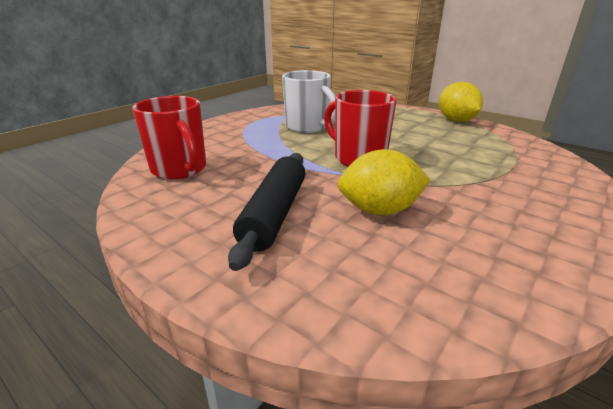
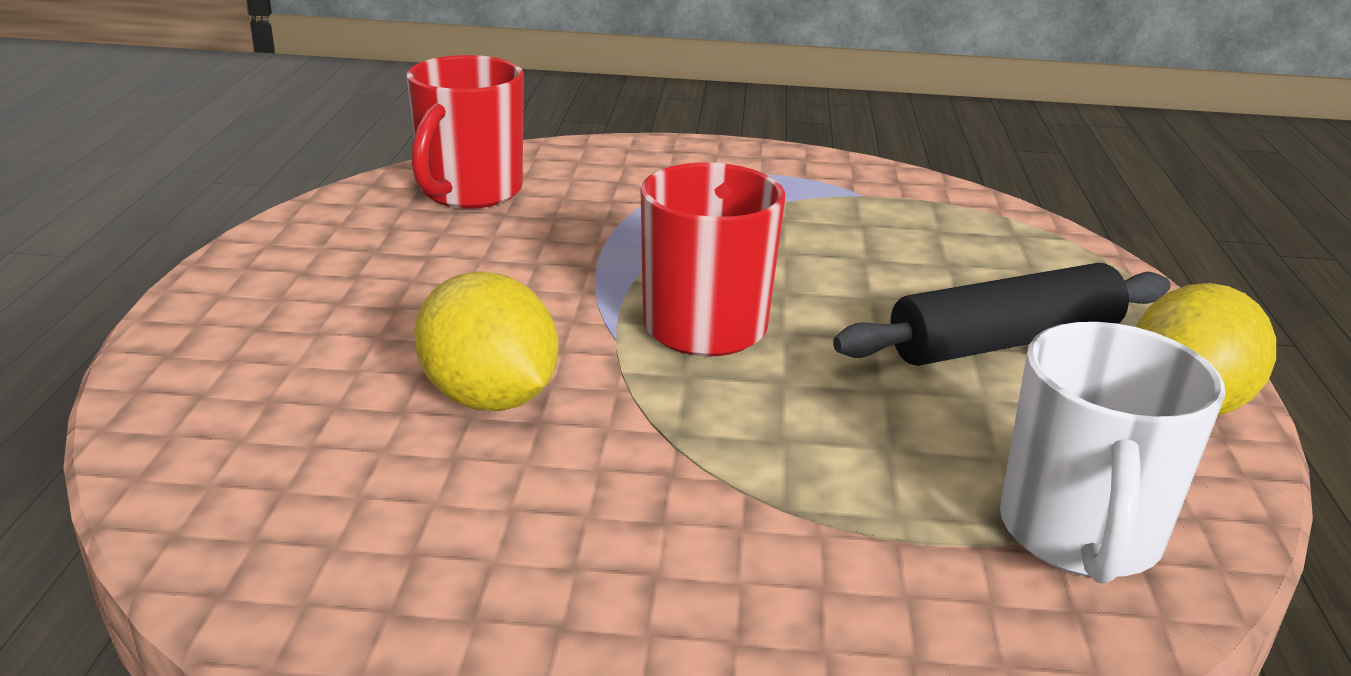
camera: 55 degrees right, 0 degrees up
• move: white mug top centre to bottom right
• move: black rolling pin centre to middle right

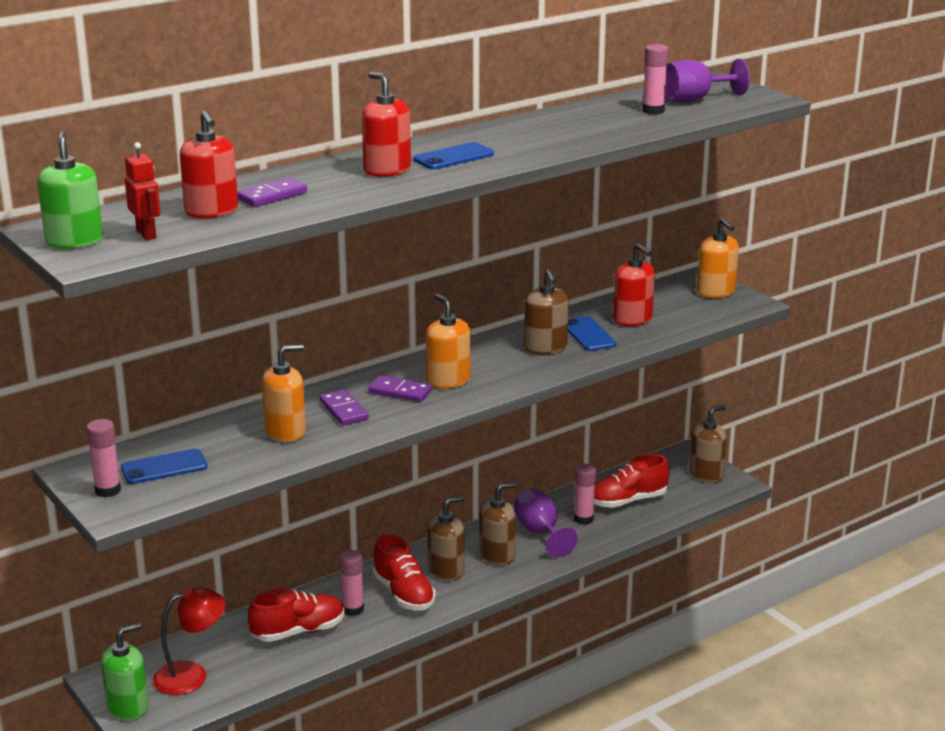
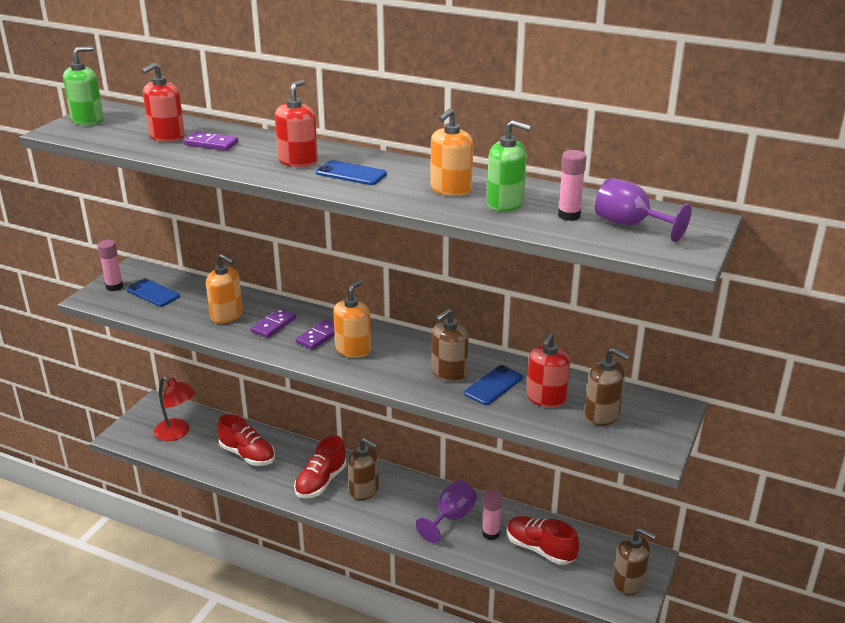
camera: 60 degrees right, 5 degrees up
• delete: red robot top left
• move: orange soap dispenser (3rd from left) middle right to top centre
• rotate: purple domino (3rd from left) centre = centre 45 degrees clockwise
• move: brown soap dispenser (2nd from left in the first image) bottom centre to brown soap dispenser (3rd from left) middle right
• delete: pink glue stick (2nd from left) bottom centre
• move: green soap dispenser (2nd from left) bottom left to top centre

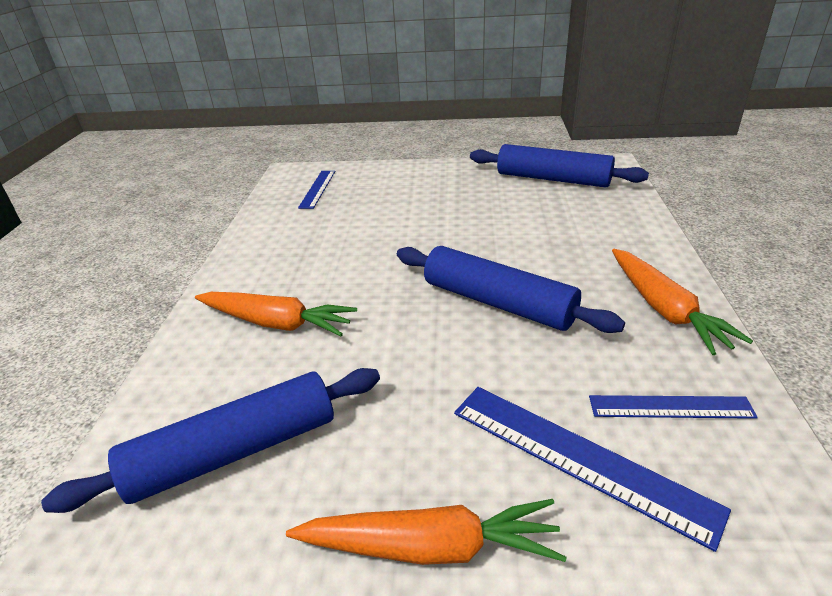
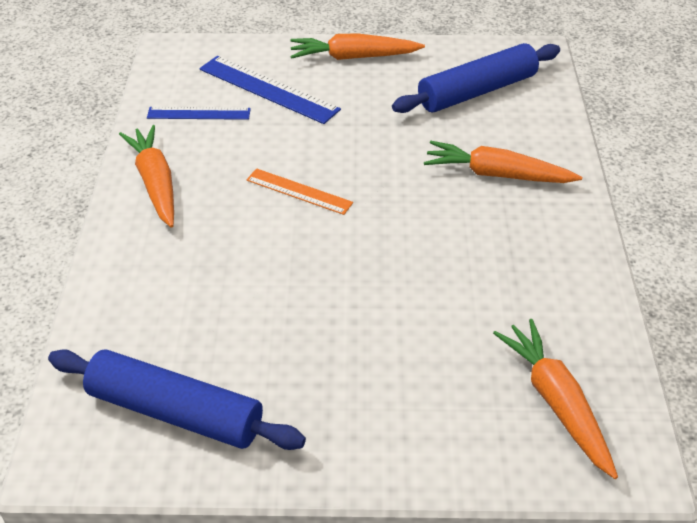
camera: 175 degrees right, 10 degrees up
• replace: blue ruler (1st from left) top centre to orange carrot (4th from left) bottom right
• replace: blue rolling pin (2nd from left) centre to orange ruler centre

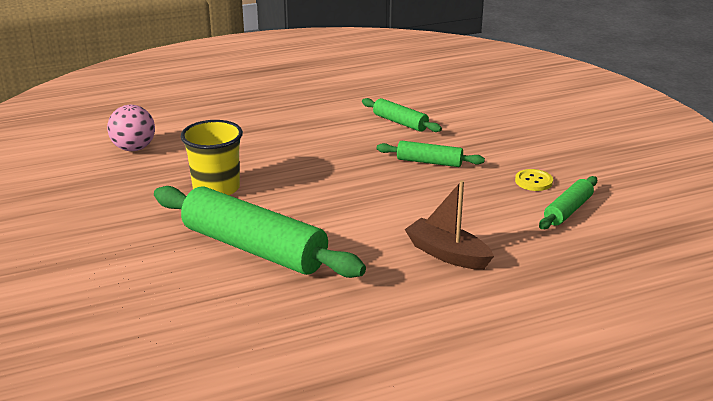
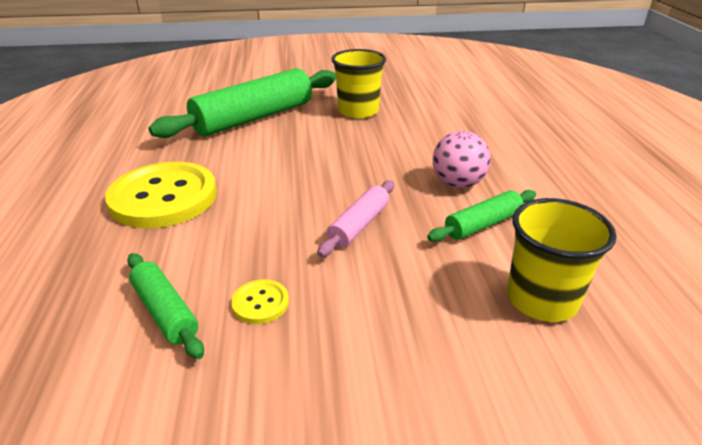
camera: 105 degrees right, 5 degrees up
• move: pink ball top left to centre
• recolor: green rolling pin (3rd from left) centre to pink rolling pin centre
• replace: brown boat centre to yellow button (1st from left) middle left
• insert: yellow cup (2nd from left) middle right

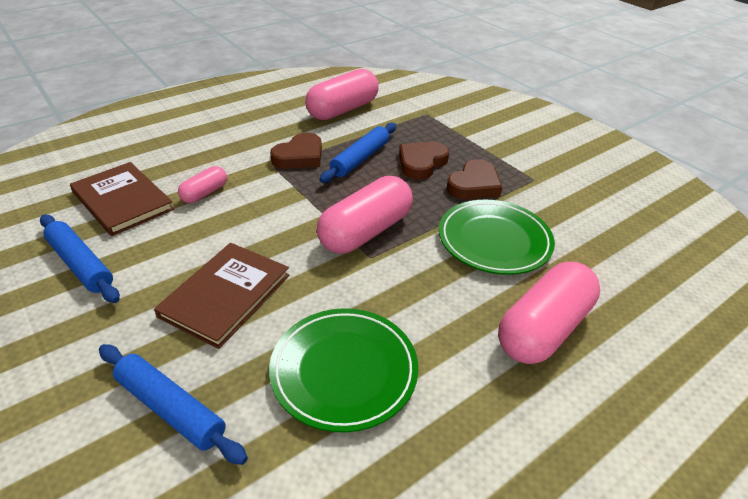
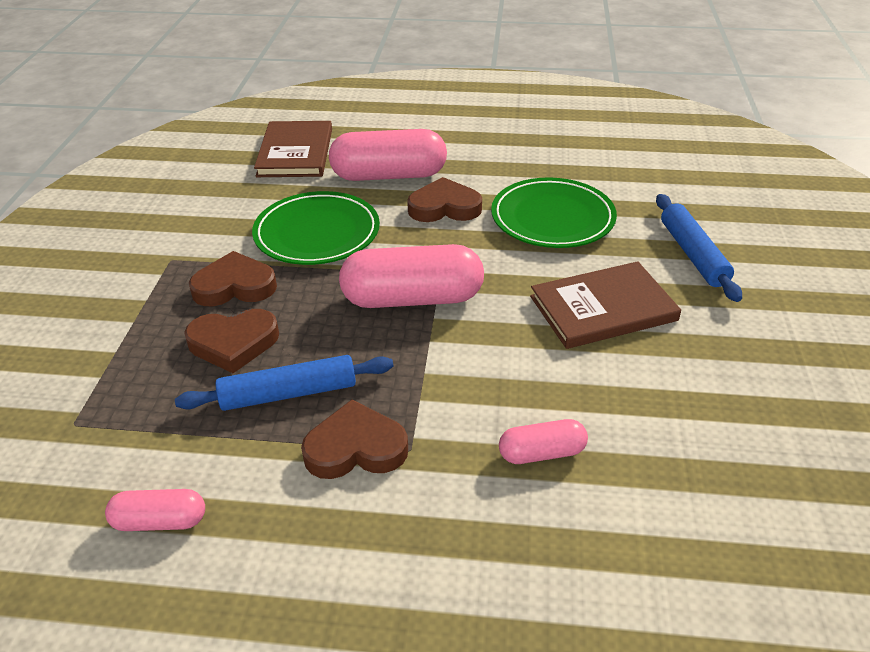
camera: 135 degrees left, 0 degrees up
• resize: pink capsule (2nd from left in the first image) top centre = bottom left x0.51
• move: brown book (1st from left) middle left to top centre
• delete: blue rolling pin (1st from left) middle left
• insert: brown heart (4th from left) top centre

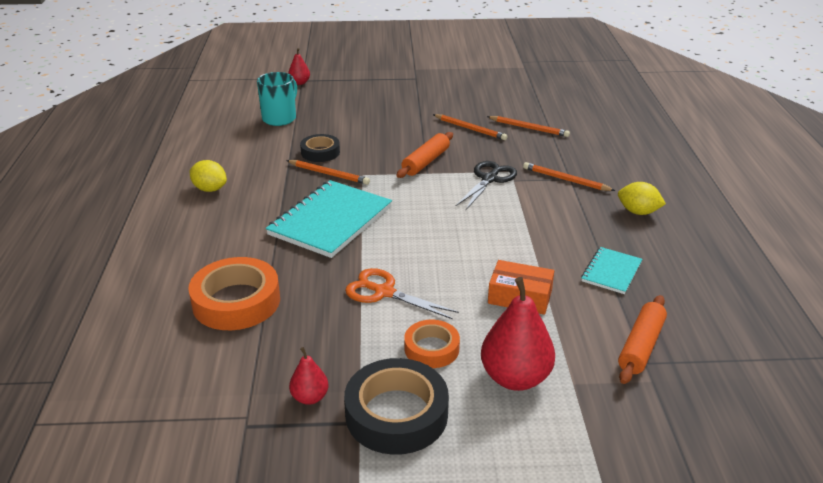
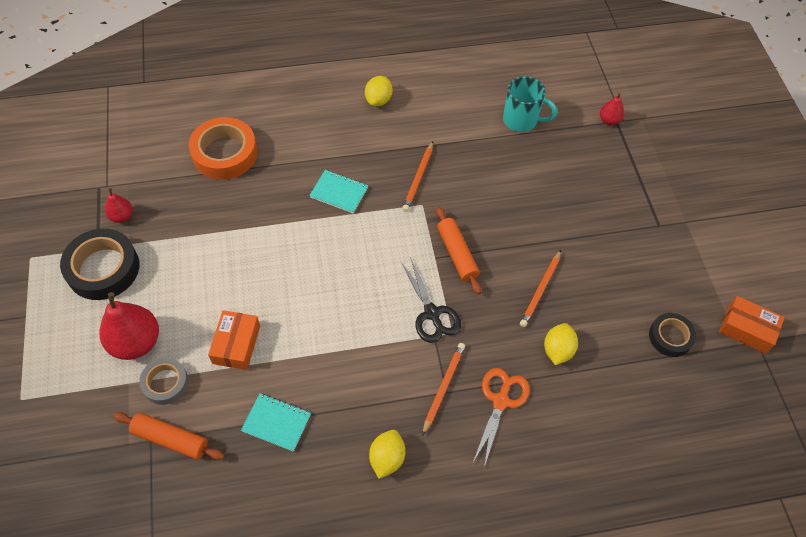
camera: 80 degrees right, 25 degrees up
• replace: orange pencil (3rd from left) top centre to yellow lemon (3rd from left) middle right
• rotate: orange rolling pin (1st from left in the first image) top centre = centre 45 degrees clockwise
• move: black tape (1st from left in the first image) top centre to black tape (2nd from left) middle right
• rotate: black scissors centre = centre 45 degrees clockwise
• resize: turquoise notebook (1st from left in the first image) centre = centre x0.52
• move: orange scissors centre to bottom centre
• delete: orange tape (2nd from left) bottom centre
• insert: orange box (2nd from left) middle right
• insert: grey tape bottom left

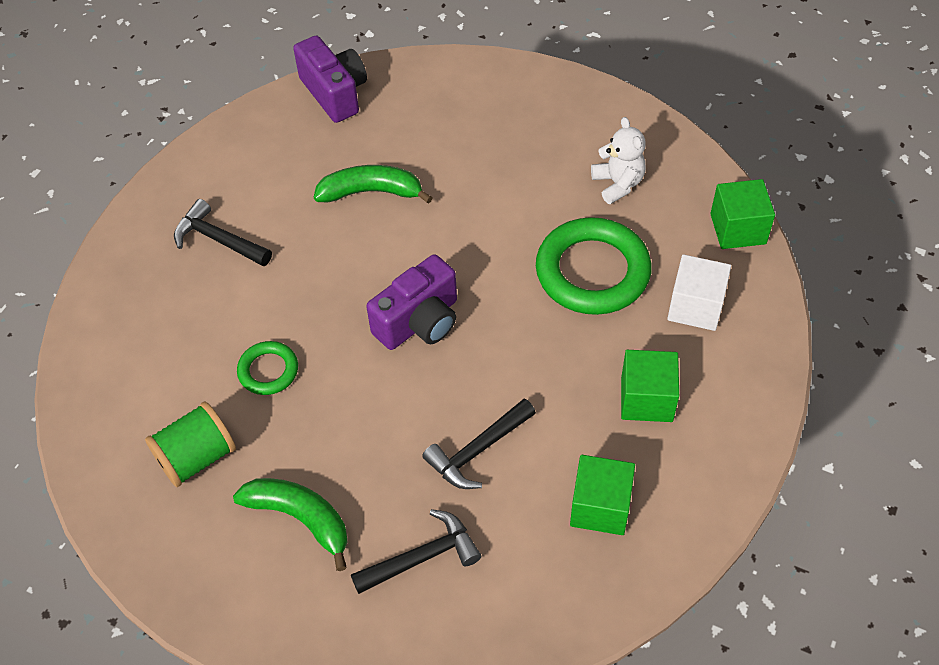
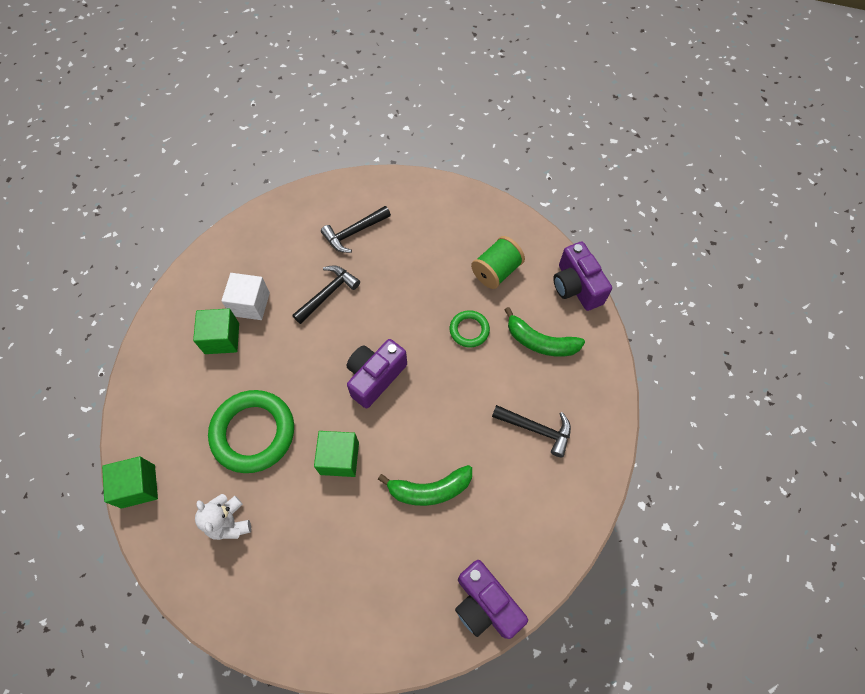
camera: 170 degrees right, 10 degrees up
• move: white cube middle right to middle left
• move: green cube (1st from left in the first image) bottom centre to green cube (3rd from left) centre
• move: green banana (1st from left in the first image) bottom left to green banana (2nd from left) centre
• insert: purple camera (3rd from left) middle right

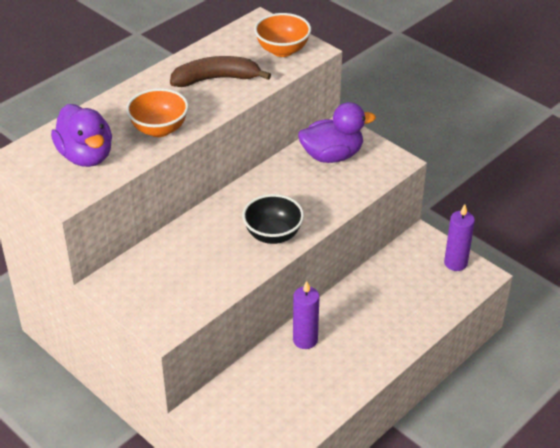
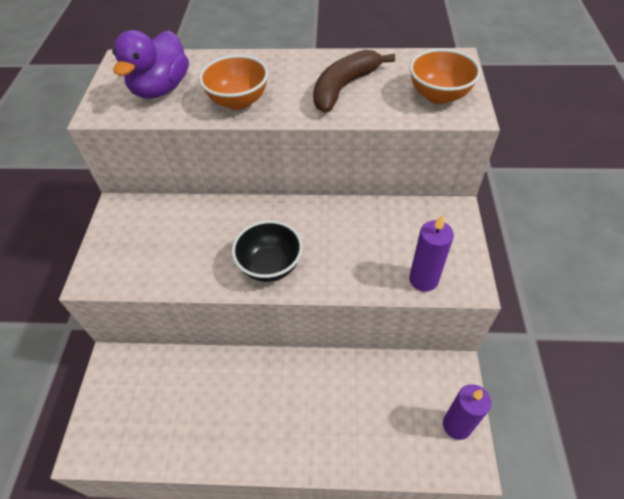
camera: 50 degrees right, 10 degrees up
• rotate: brown banana top centre = top centre 90 degrees counterclockwise
• delete: purple duck (2nd from left) top centre
• move: purple candle (1st from left) bottom centre to middle right

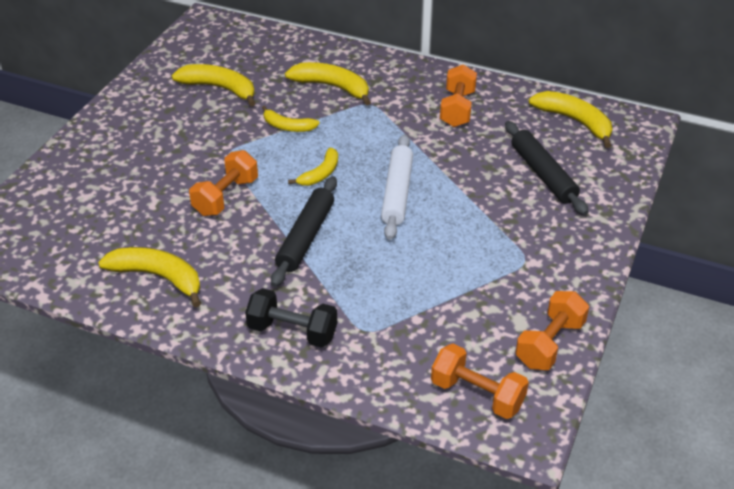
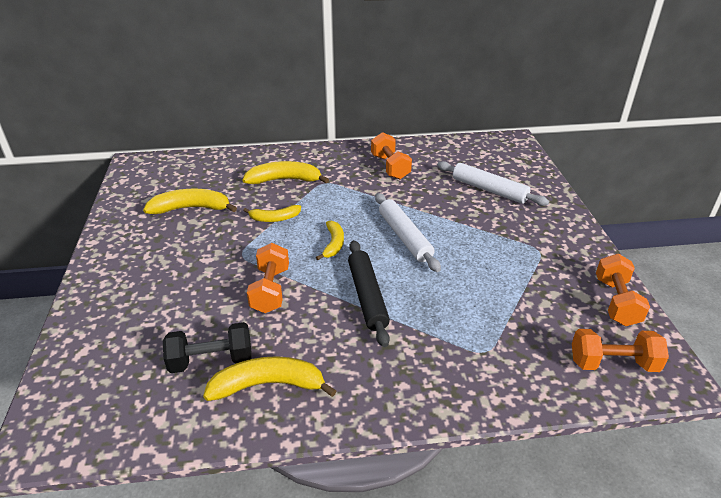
camera: 30 degrees left, 5 degrees down
• delete: yellow banana (6th from left) top right
• recolor: black rolling pin (2nd from left) middle right to white rolling pin (2nd from left) middle right
• move: black dumbbell centre to bottom left

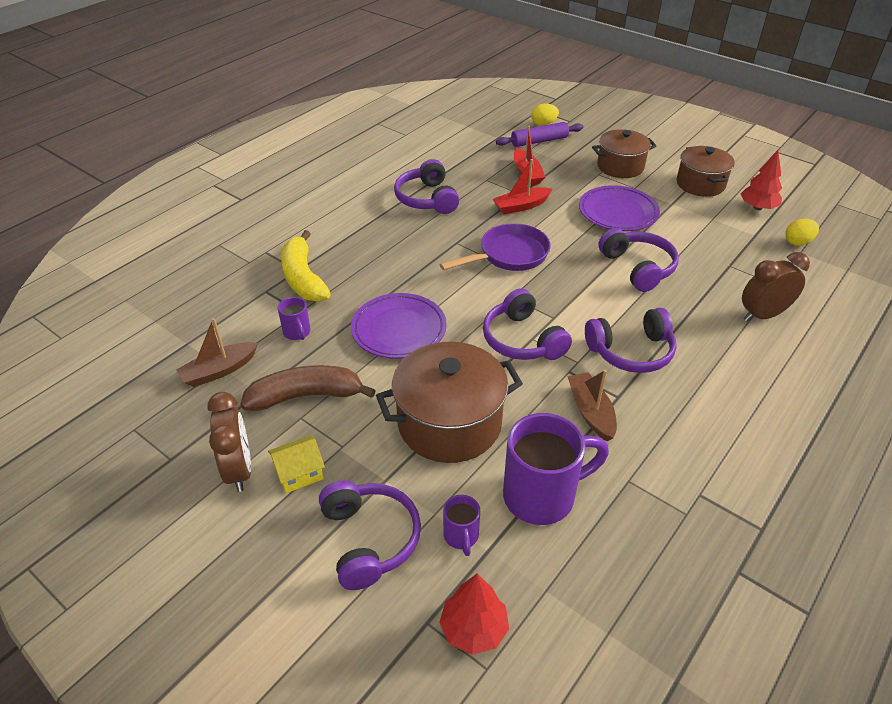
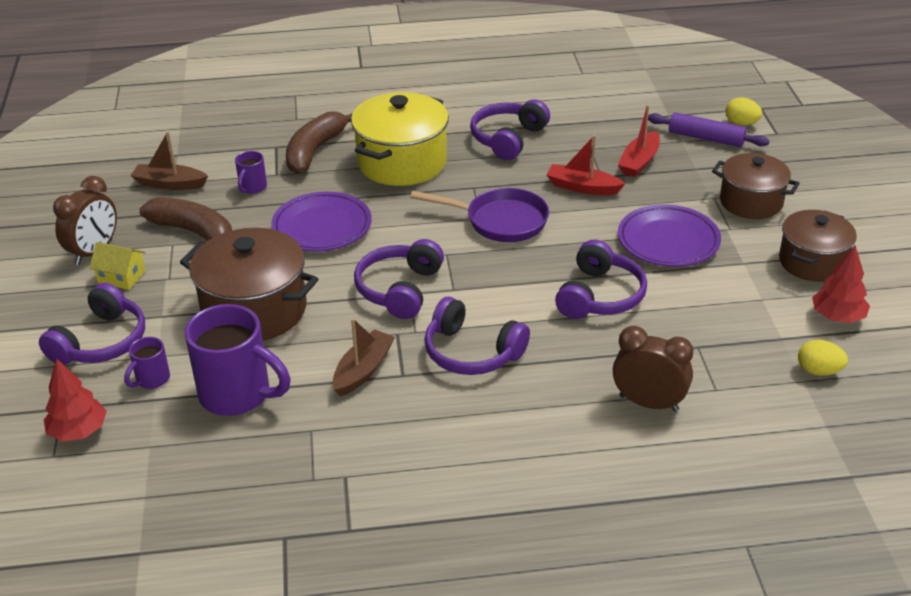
camera: 45 degrees right, 5 degrees down
• recolor: yellow banana centre to brown banana (2nd from left) top centre
• insert: yellow pot top centre

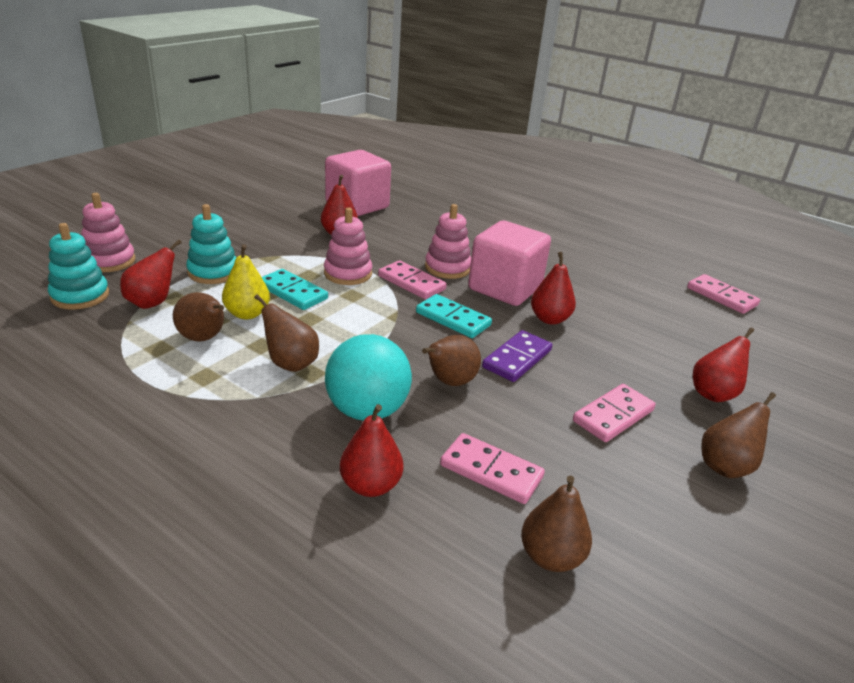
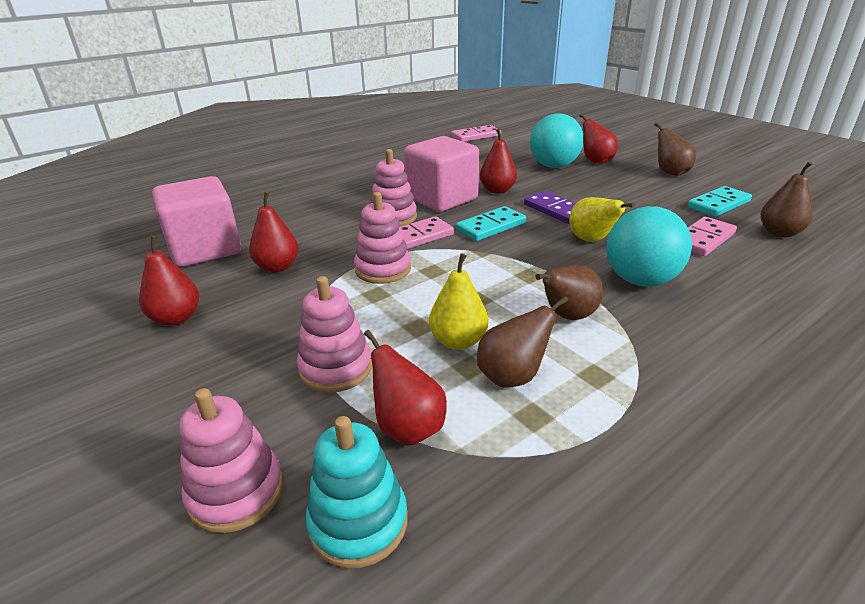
camera: 70 degrees left, 0 degrees up
• recolor: turquoise stacking toy (2nd from left) middle left to pink stacking toy (2nd from left) centre
• move: turquoise domino (1st from left in the first image) centre to turquoise domino (2nd from left) top right
• recolor: brown pear (3rd from left) centre to yellow pear (2nd from left) middle right
• delete: pink domino (3rd from left) middle right
• move: red pear (3rd from left in the first image) centre to red pear (1st from left) middle left
• insert: turquoise ball (1st from left) top centre

